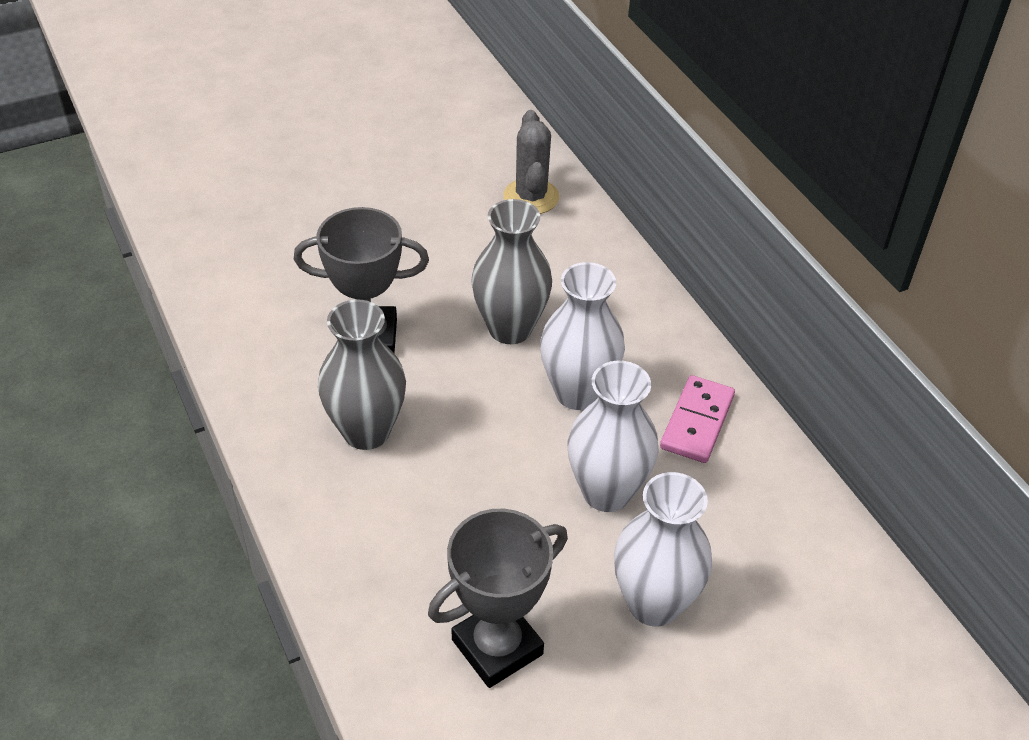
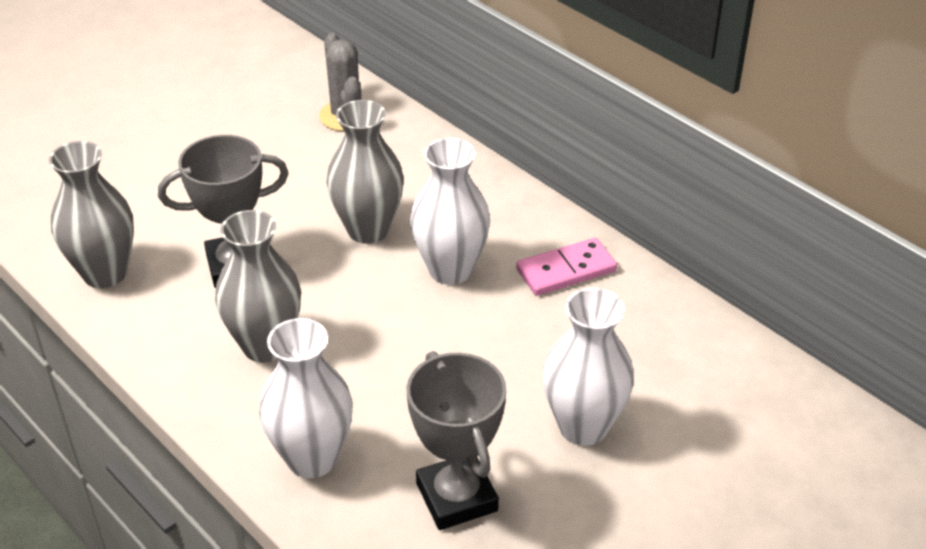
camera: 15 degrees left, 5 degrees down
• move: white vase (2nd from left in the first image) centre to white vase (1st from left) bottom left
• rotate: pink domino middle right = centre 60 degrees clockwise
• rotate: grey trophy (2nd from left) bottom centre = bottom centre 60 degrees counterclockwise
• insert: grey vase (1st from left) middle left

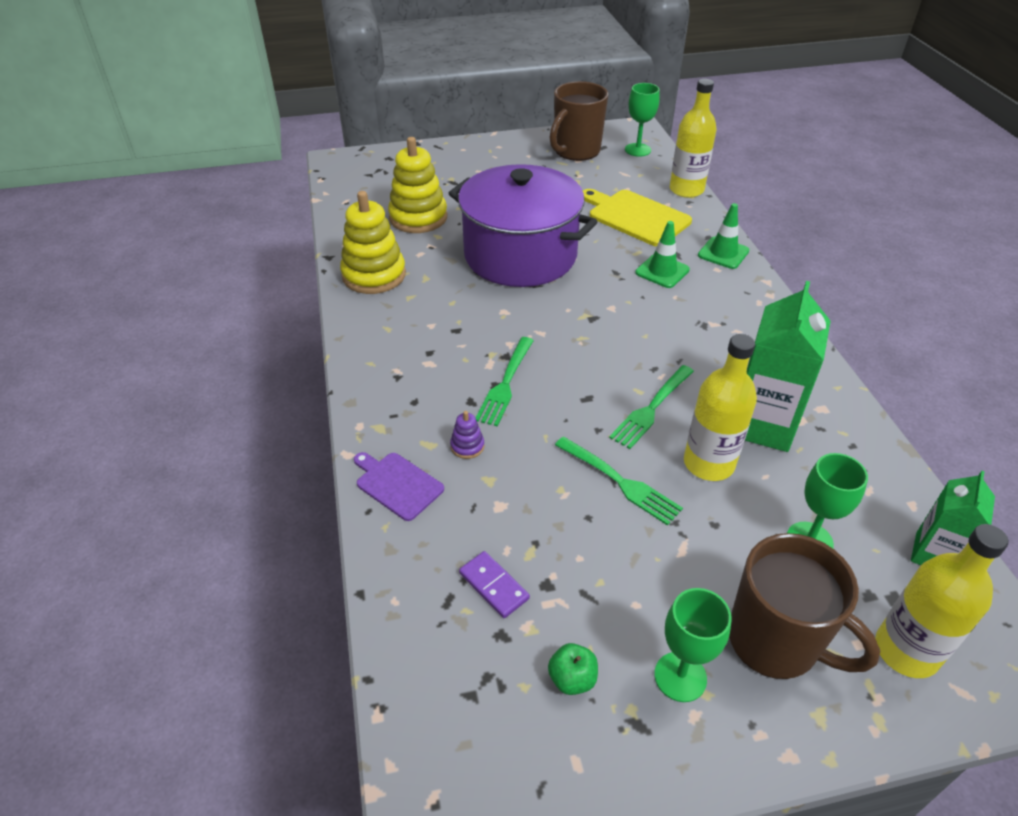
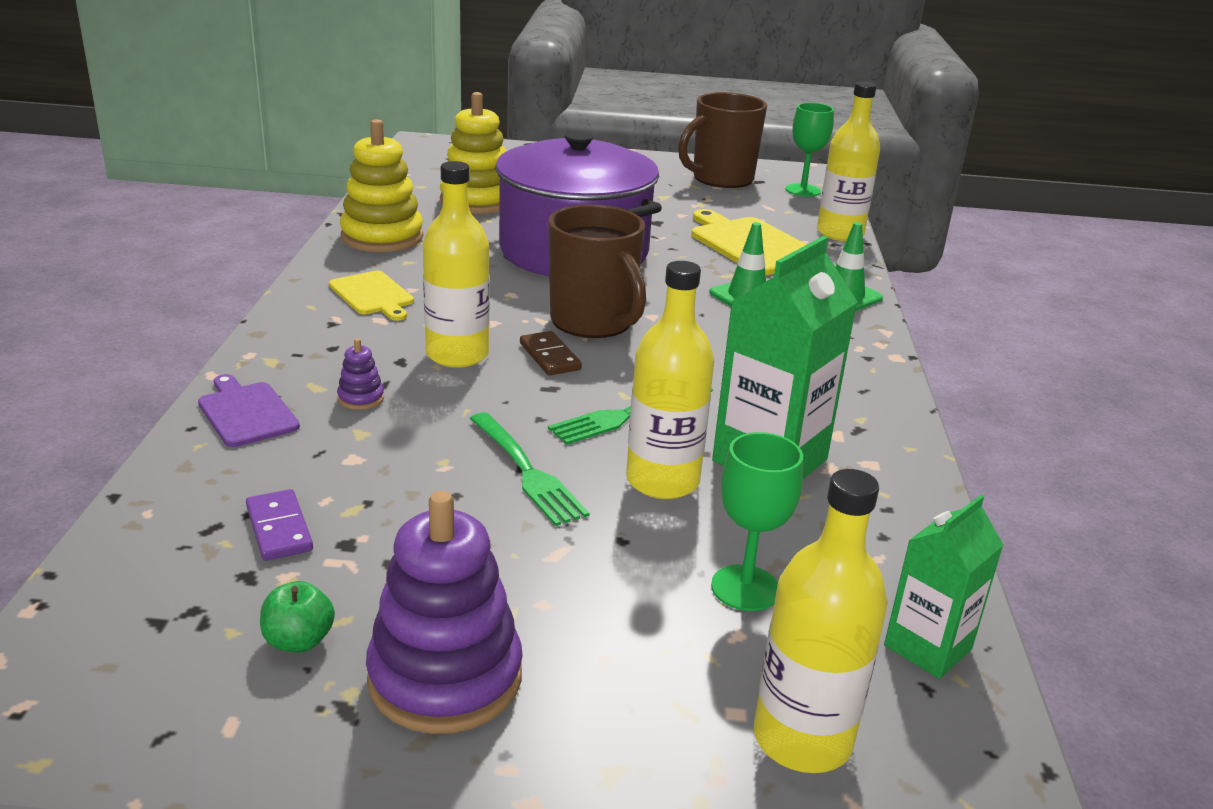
camera: 15 degrees right, 15 degrees down
• replace: green fork (1st from left) centre to yellow bottle (1st from left) top centre
• move: brown mug (2nd from left in the first image) bottom right to brown mug (1st from left) centre
• replace: green goblet (2nd from left) bottom right to purple stacking toy (2nd from left) bottom centre
• insert: yellow cutting board (1st from left) middle left
• insert: brown domino centre

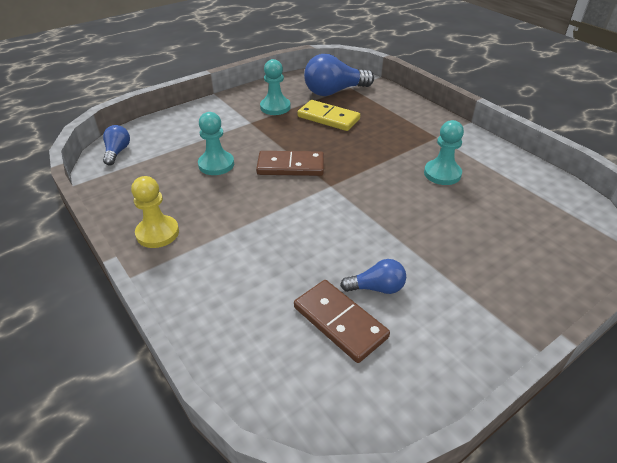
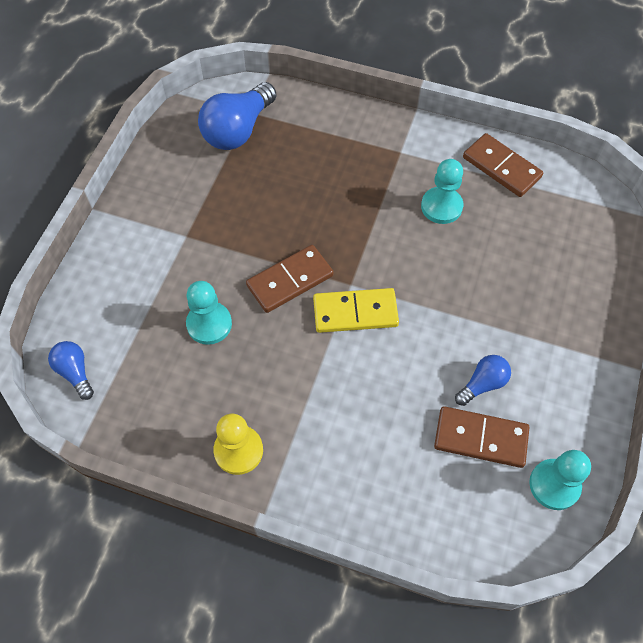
camera: 35 degrees left, 20 degrees up
• move: turquoise pawn (2nd from left in the first image) top centre to turquoise pawn (3rd from left) bottom right
• move: yellow domino top centre to centre
• insert: brown domino (3rd from left) top right

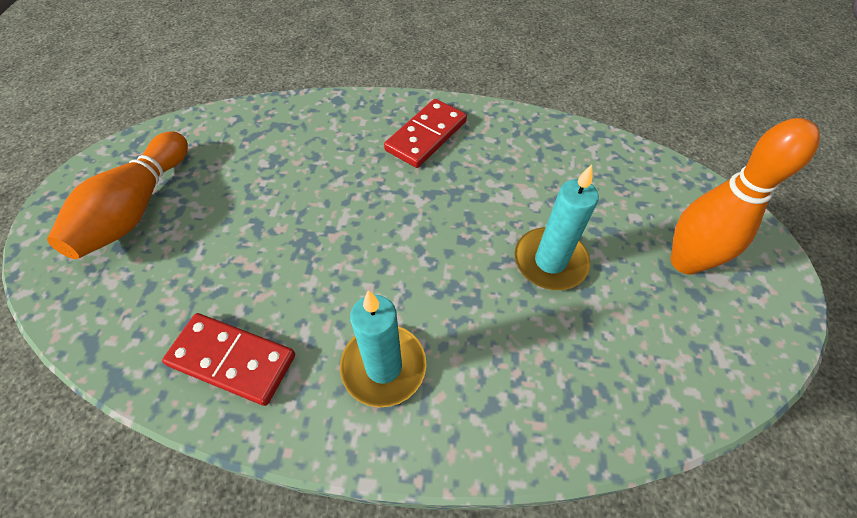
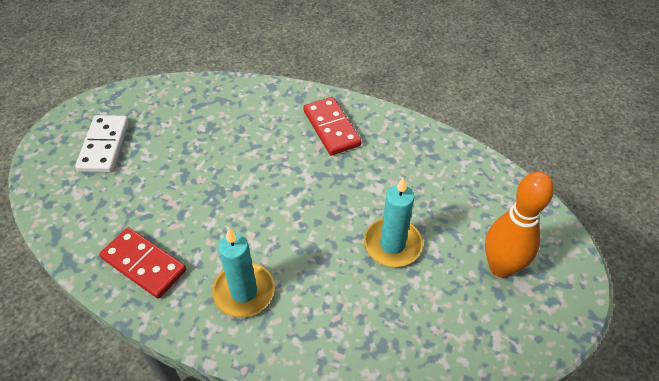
camera: 15 degrees right, 5 degrees down
• rotate: red domino (2nd from left) top centre = top centre 75 degrees counterclockwise
• replace: orange bowling pin (1st from left) middle left to white domino middle left

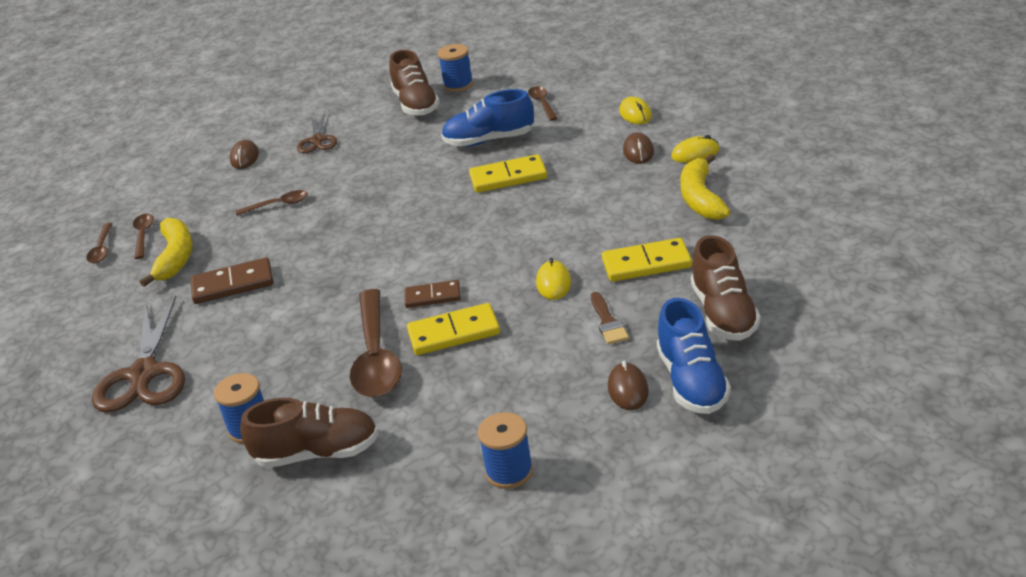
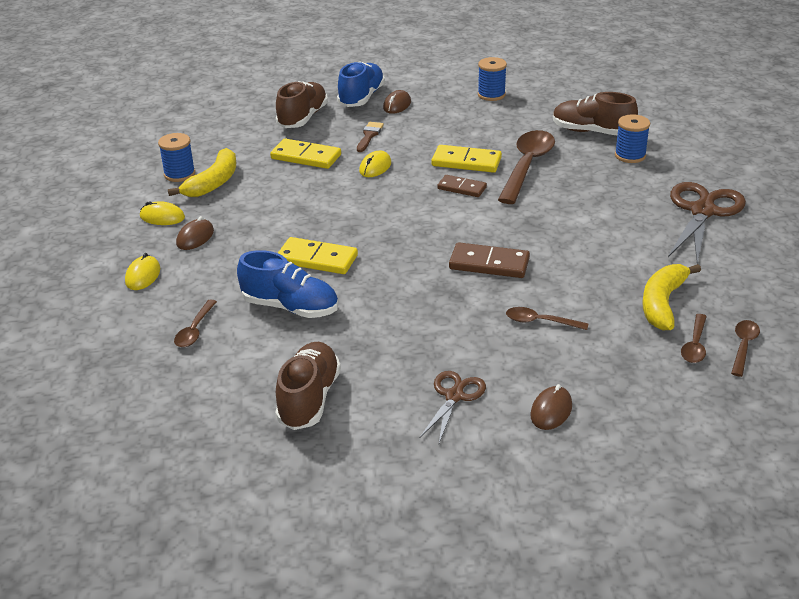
camera: 155 degrees left, 0 degrees up
• move: blue spool (2nd from left in the first image) top centre to blue spool (1st from left) top left
• move: brown domino (1st from left in the first image) middle left to brown domino (2nd from left) centre

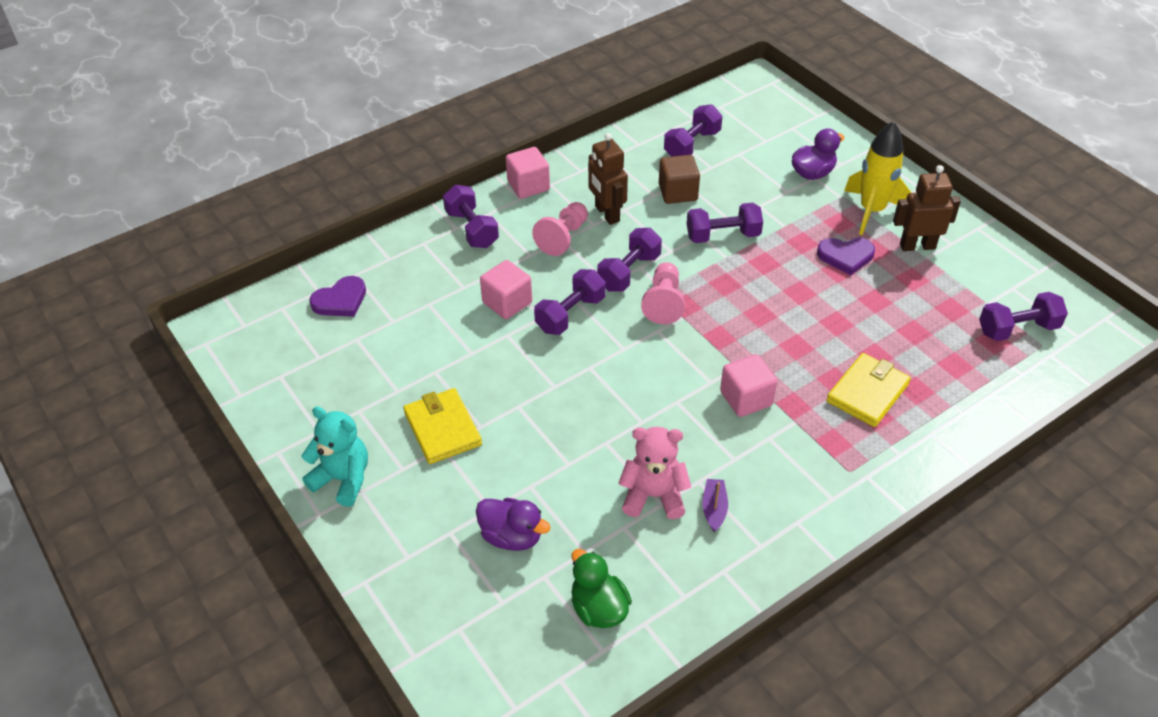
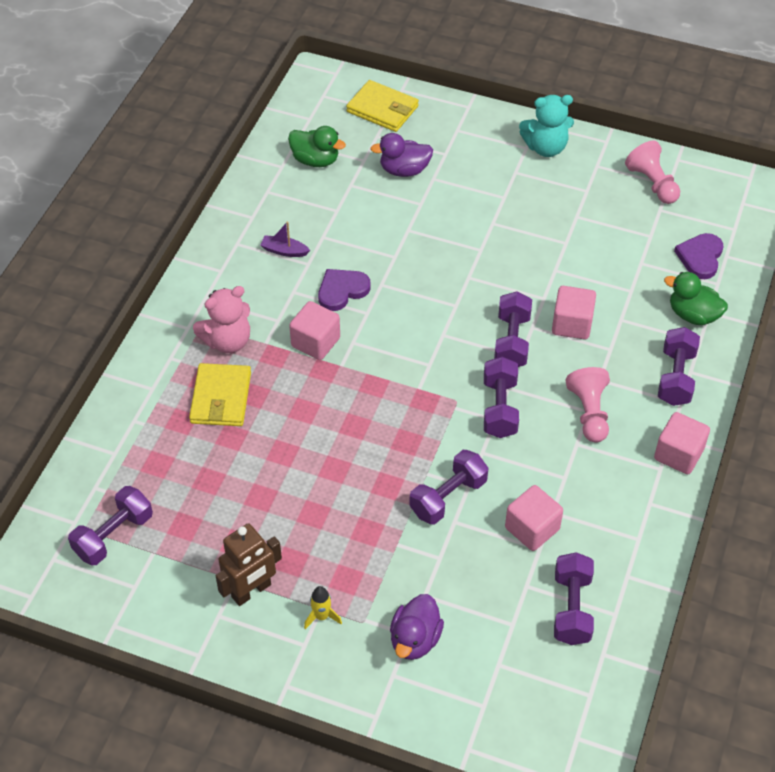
camera: 145 degrees right, 5 degrees up
• resize: yellow rocket top right = bottom centre x0.45
• delete: brown robot (1st from left) top centre
• recolor: brown cube top centre to pink cube (2nd from left) bottom right
• rotate: purple dumbbell (1st from left in the first image) top centre = middle right 75 degrees clockwise
• move: purple heart (2nd from left in the first image) middle right to purple heart (1st from left) centre
• move: pink pawn (2nd from left) centre to top right
• move: yellow wallet (1st from left in the first image) centre to yellow wallet (2nd from left) top centre
• move: pink teddy bear centre to middle left
• rotate: purple boat bottom centre = top centre 135 degrees clockwise
• insert: green duck (2nd from left) middle right

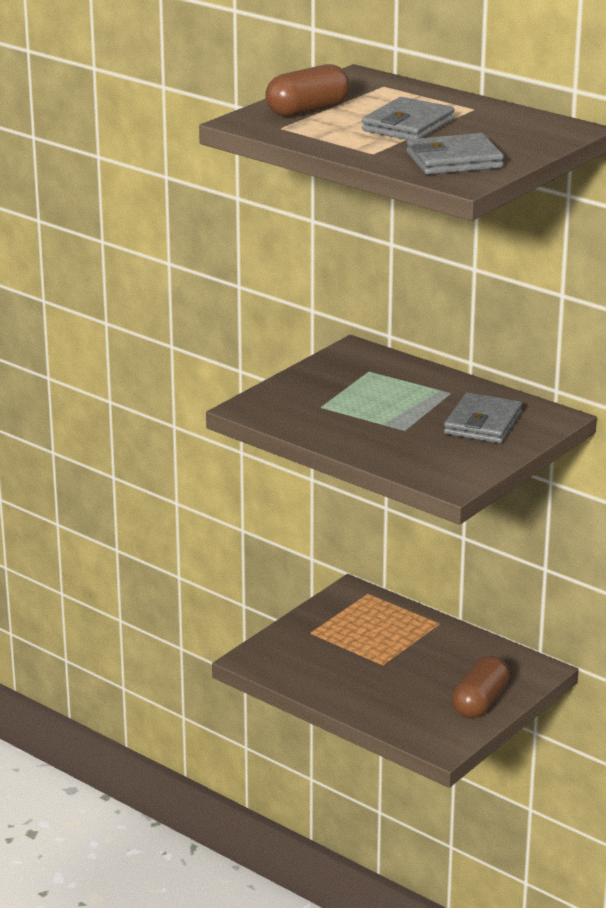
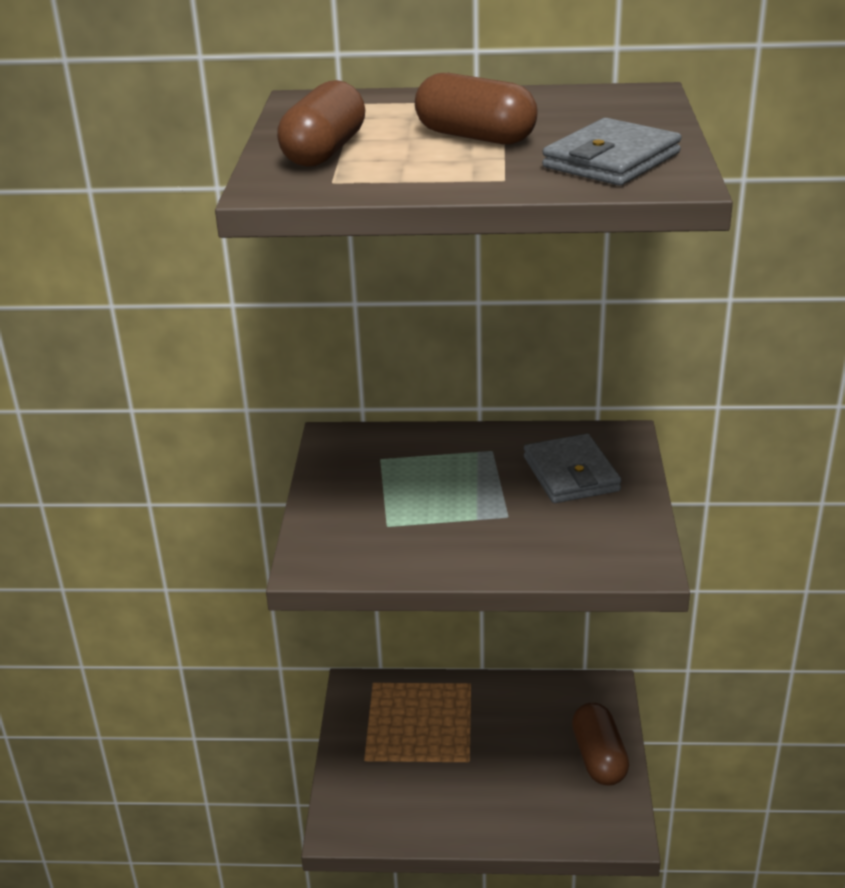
camera: 35 degrees left, 5 degrees up
• replace: grey wallet (1st from left) top right to brown capsule (2nd from left) top centre

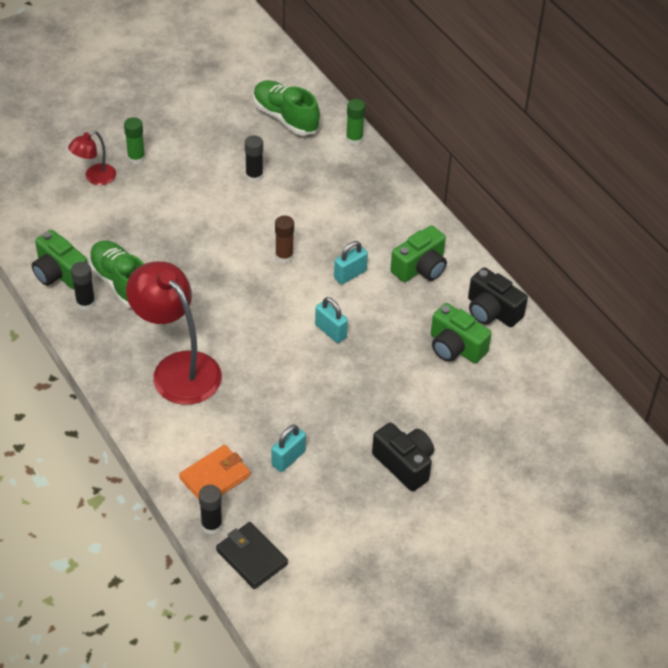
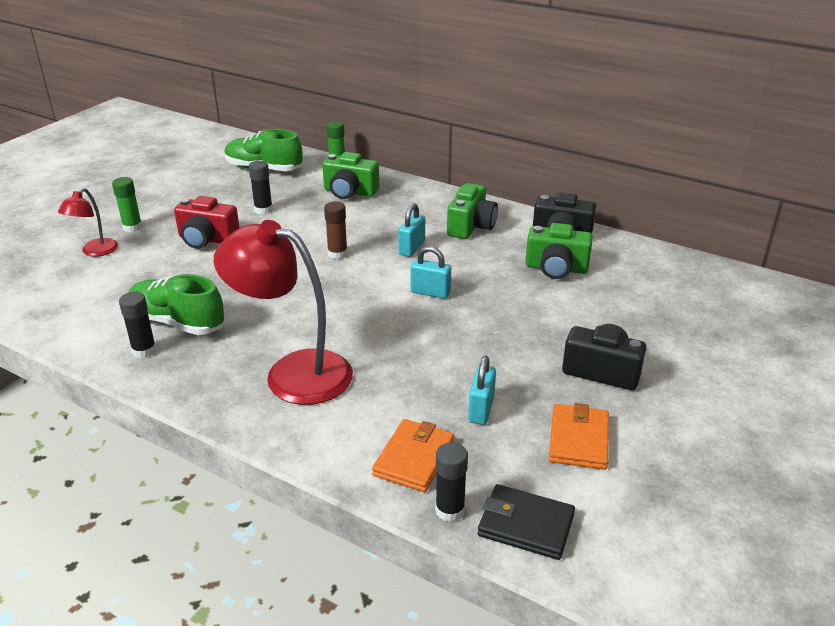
camera: 25 degrees left, 15 degrees down
• move: green camera (1st from left) middle left to top centre
• insert: red camera middle left
• insert: orange wallet (2nd from left) bottom right

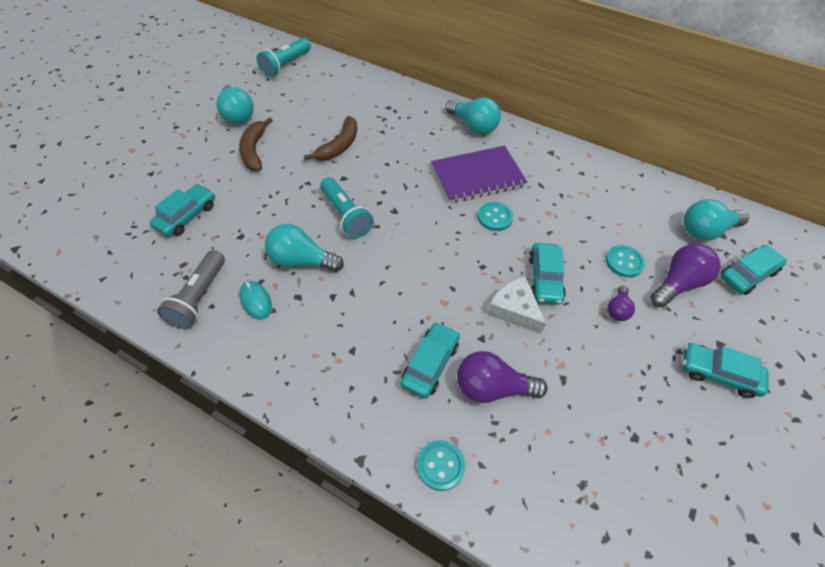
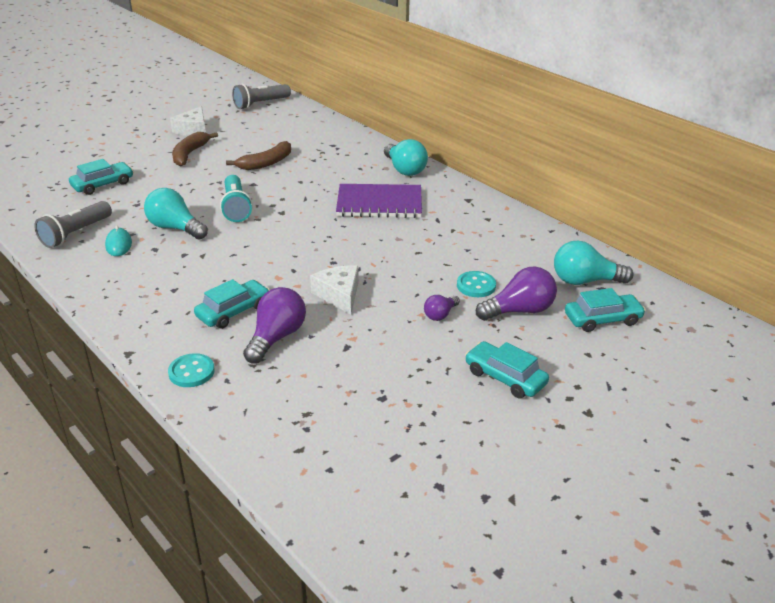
camera: 20 degrees right, 20 degrees down
• recolor: turquoise flashlight (1st from left) top centre to grey flashlight (2nd from left) top centre
• replace: turquoise light bulb (1st from left) top left to white cheese (1st from left) top left
• delete: turquoise button (2nd from left) centre
• delete: turquoise car (3rd from left) centre
• rotate: purple light bulb (1st from left) centre = centre 90 degrees clockwise

